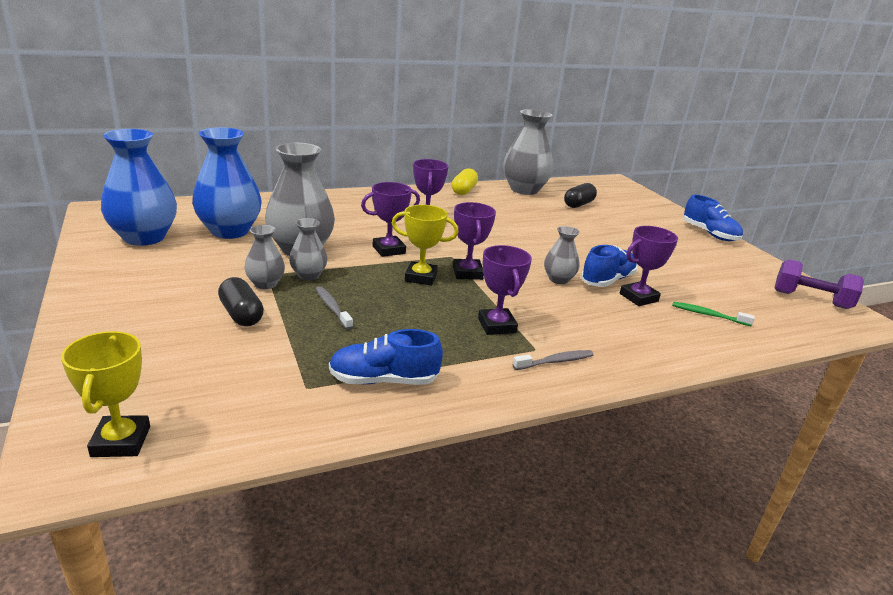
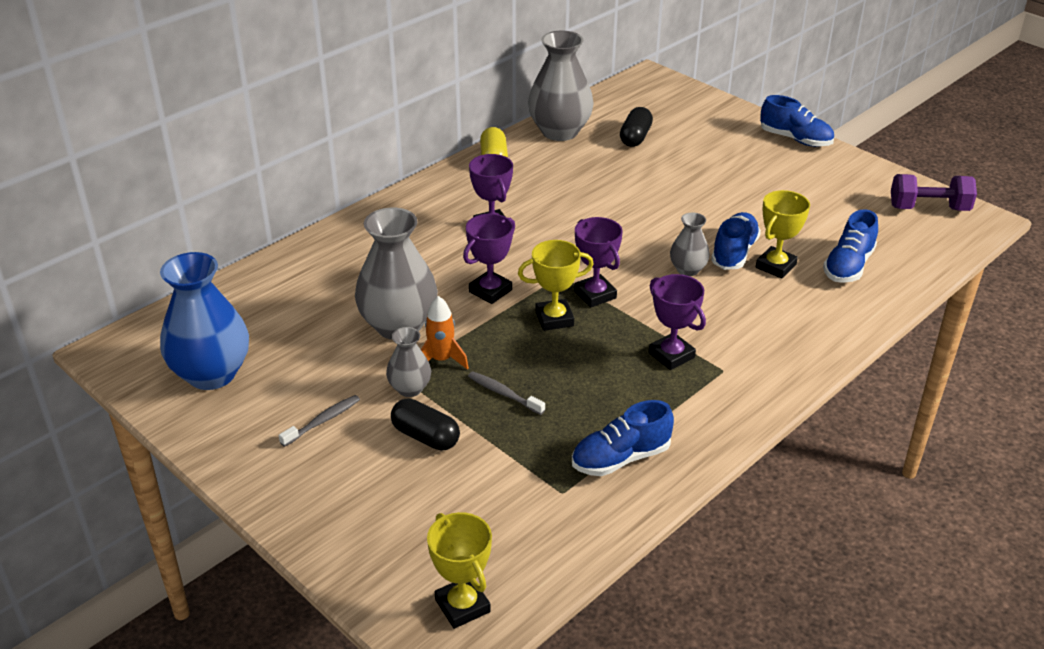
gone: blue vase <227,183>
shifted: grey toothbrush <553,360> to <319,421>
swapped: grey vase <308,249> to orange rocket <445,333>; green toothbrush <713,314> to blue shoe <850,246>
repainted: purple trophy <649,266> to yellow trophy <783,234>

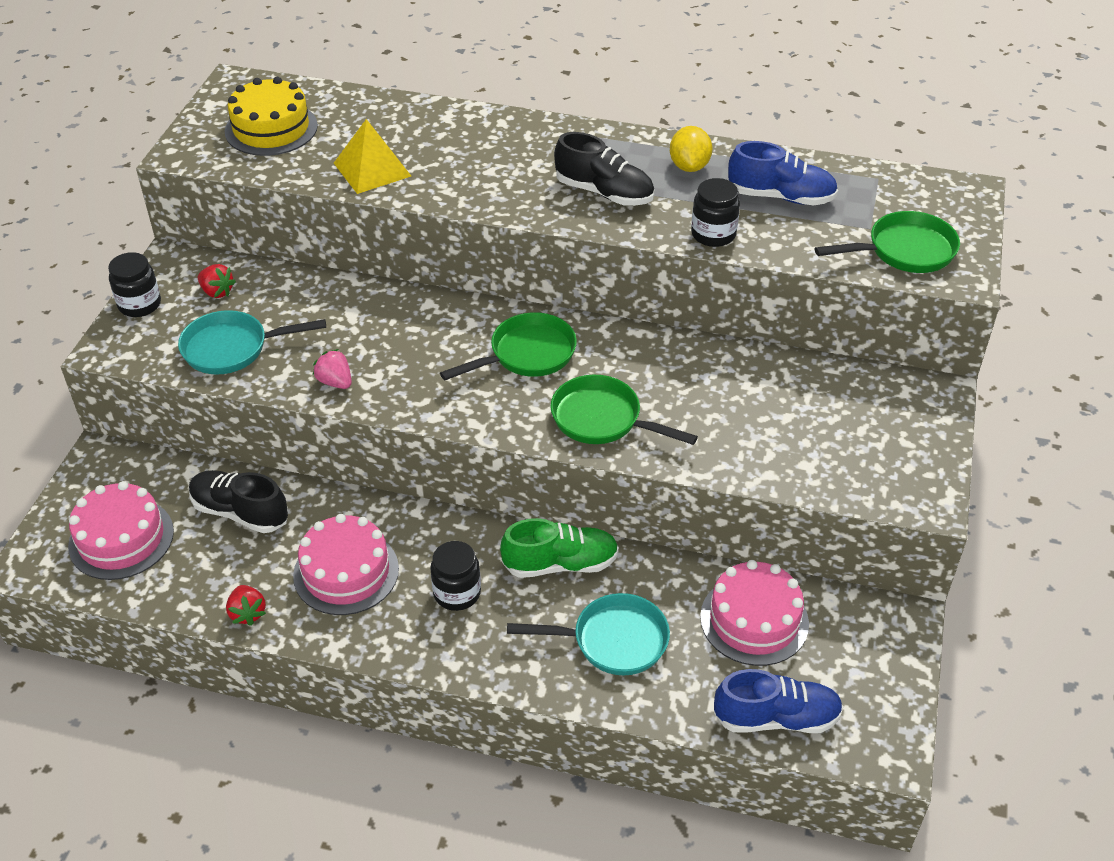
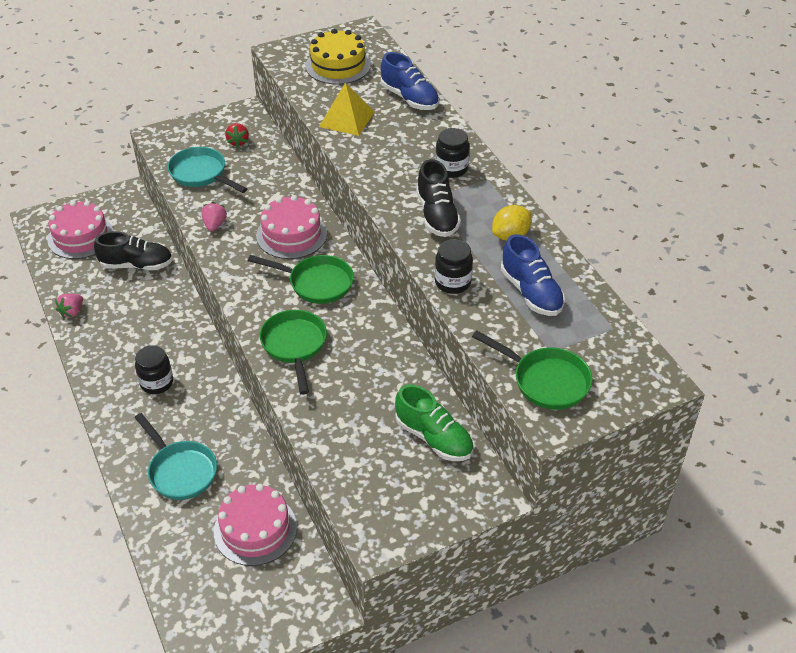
shifted: black jar <134,284> to <452,153>; pink cake <346,564> to <291,227>; green shoe <559,548> to <434,422>; blue shoe <778,701> to <410,81>
repainted: red strawberry <246,605> to pink strawberry <69,306>
rotated: black shoe <238,501> = <133,250> 105 degrees clockwise

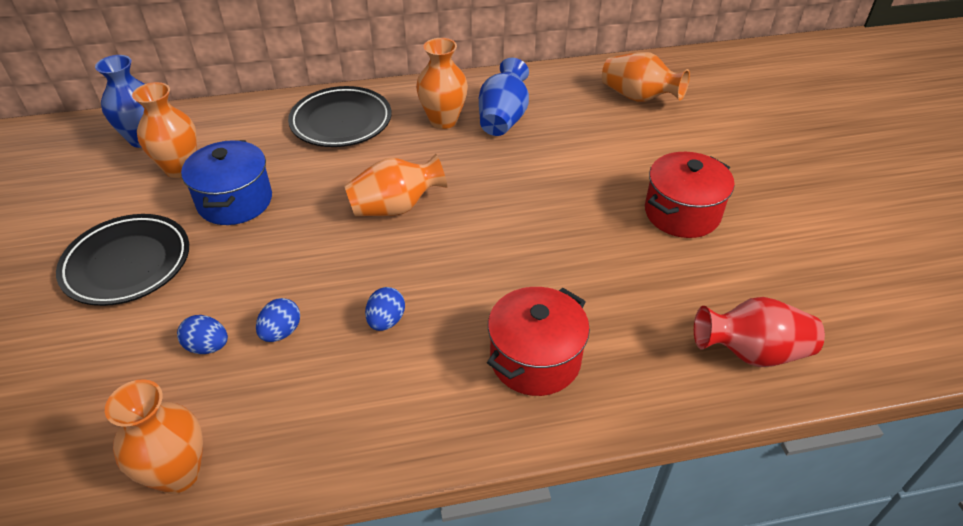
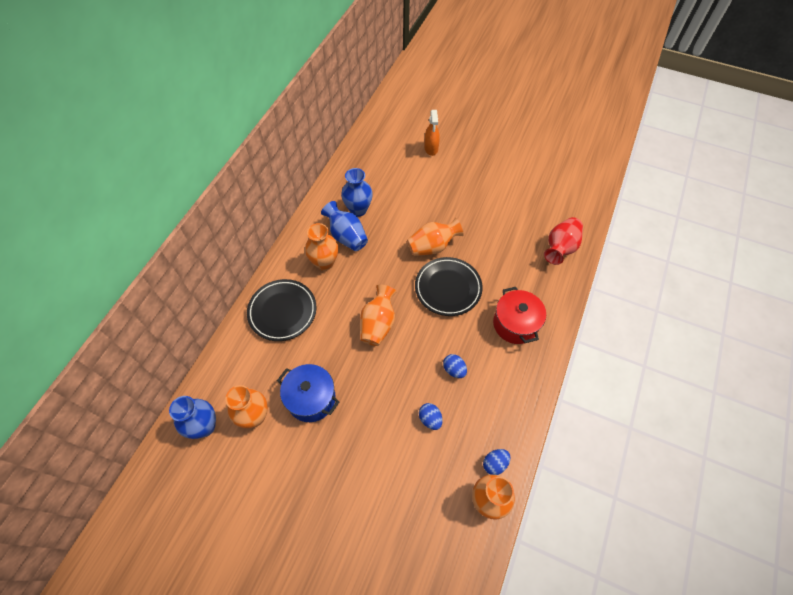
gone: red pot <690,195>
new: blue vase <357,192>; orange spray bottle <432,133>
shifted: black plate <122,260> to <449,286>; blue egg <202,334> to <497,462>; orange vase <646,77> to <435,237>

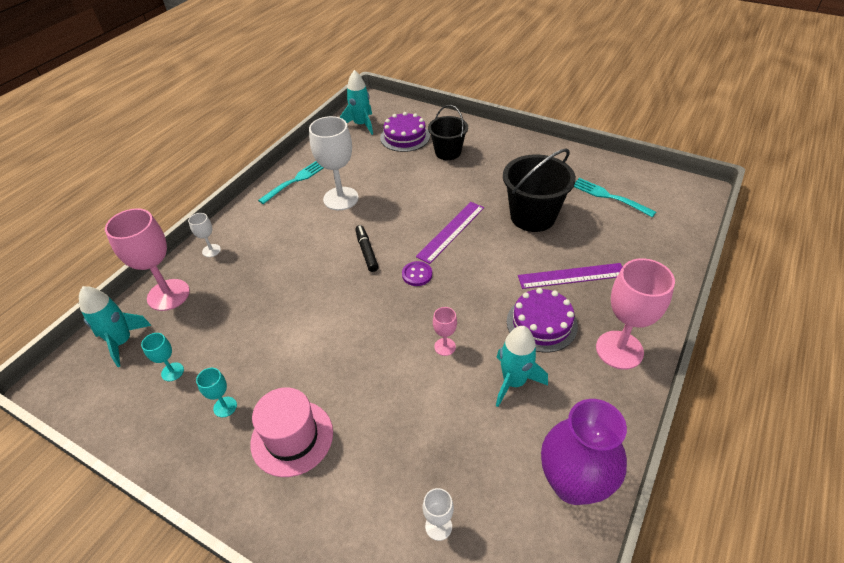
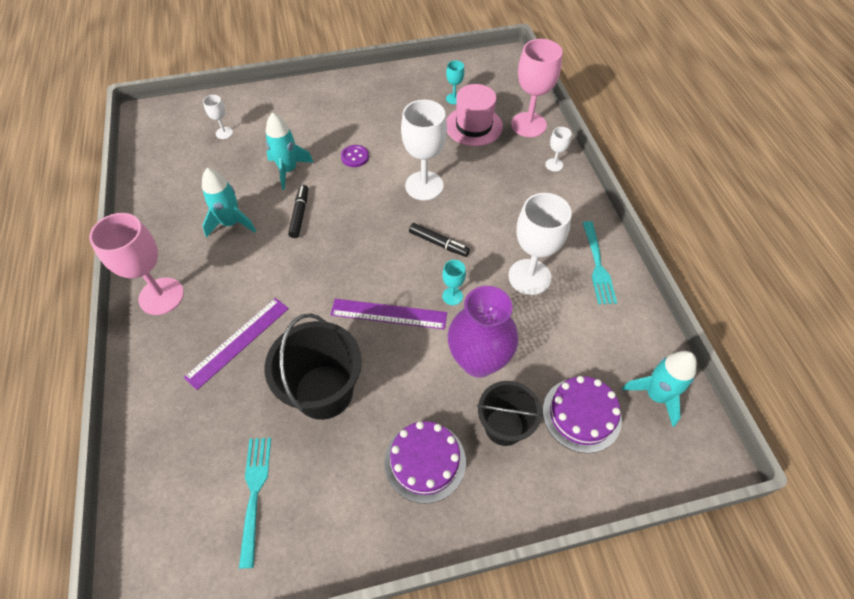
new: white goblet <424,150>
shifted: turquoise rocket <115,326> to <290,151>; turquoise goblet <216,392> to <454,282>; pink hat <291,432> to <474,115>; purple button <417,273> to <355,156>; purple cake <542,320> to <425,462>; purple vase <584,452> to <483,332>
swapped: pink goblet <445,331> to black marker <298,211>
rotated: purple ruler <450,233> = <388,314> 75 degrees counterclockwise; turquoise fork <615,197> = <255,503> 90 degrees counterclockwise

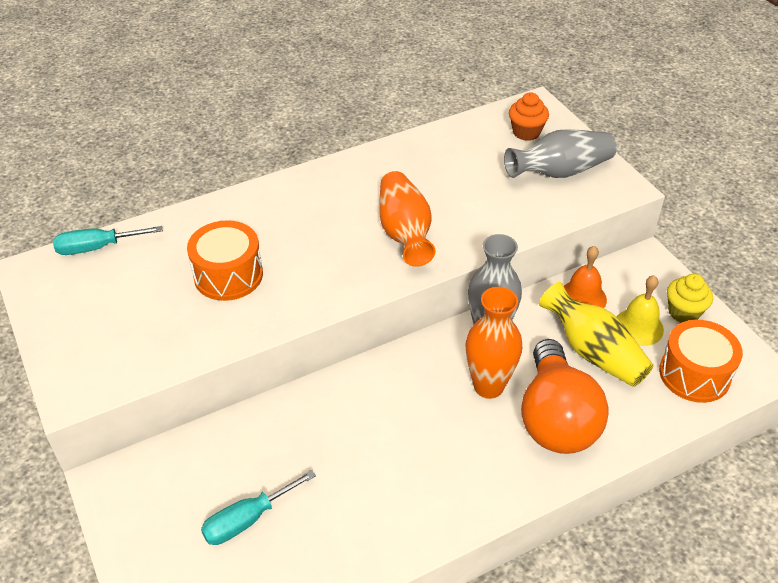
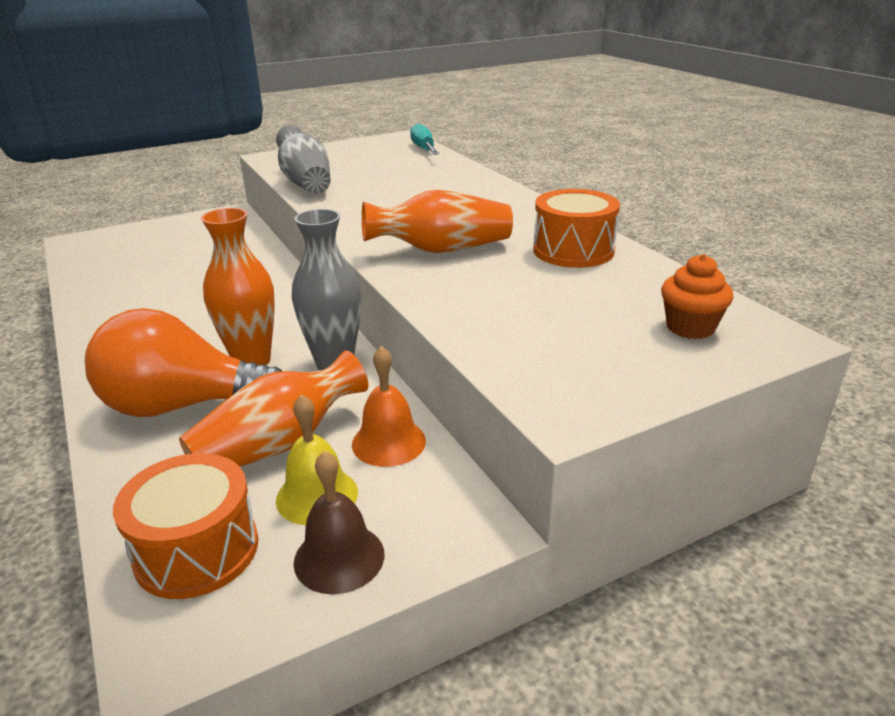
gone: turquoise screwdriver <258,507>
shifted: orange drum <225,260> to <576,228>; grey vase <560,153> to <303,159>
swapped: yellow cupcake <690,298> to brown bell <338,522>
repainted: yellow vase <596,334> to orange vase <273,408>

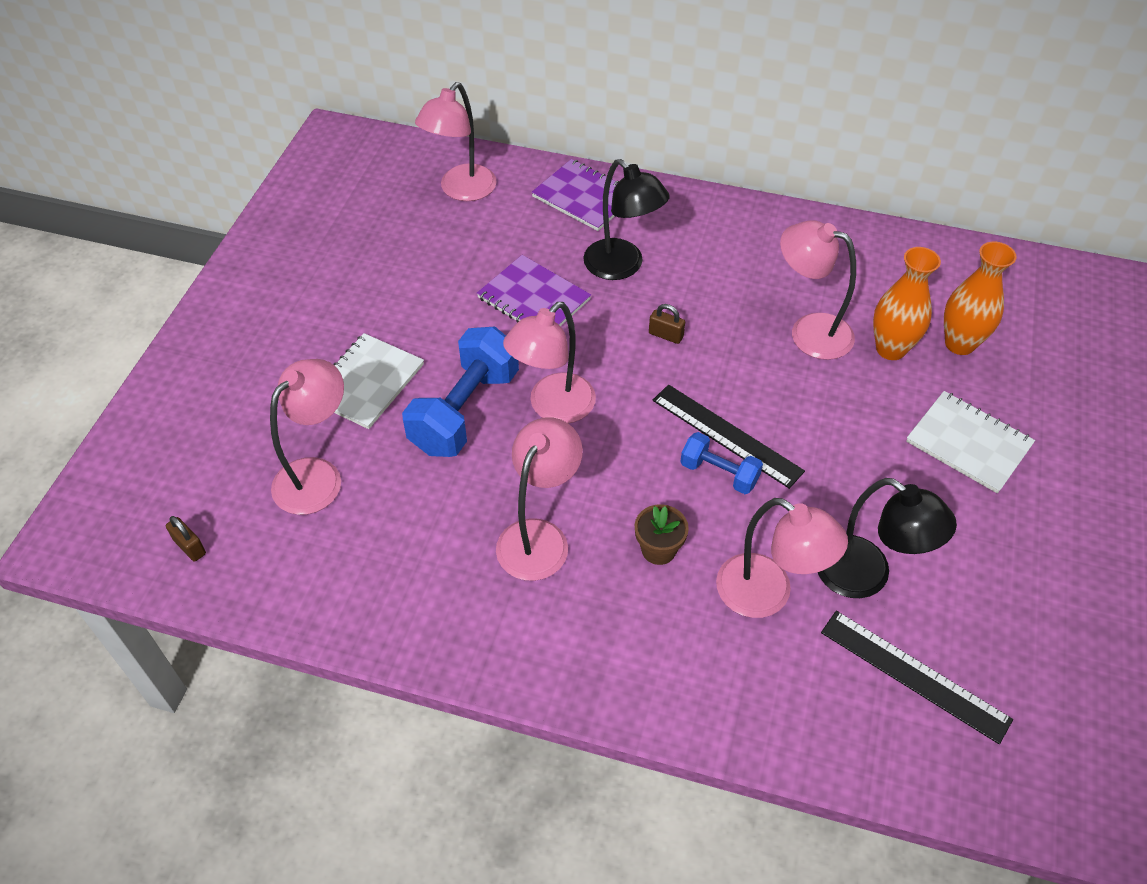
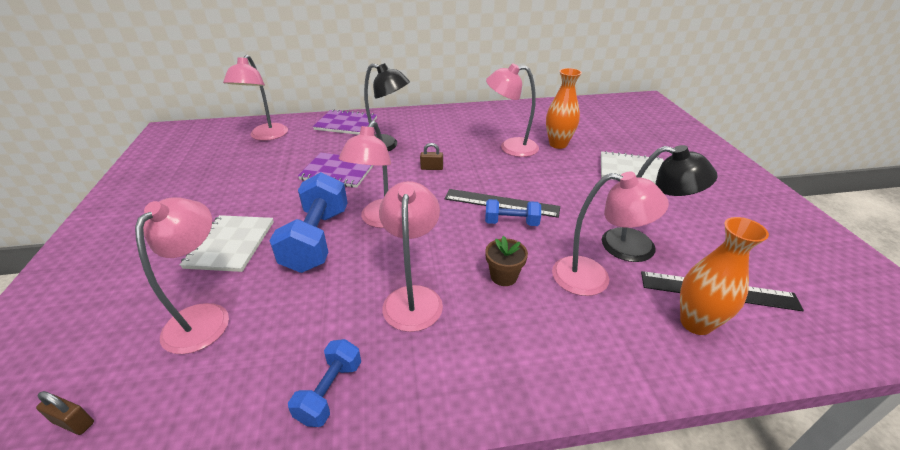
new: blue dumbbell <324,383>
shifted: orange vase <980,298> to <724,276>

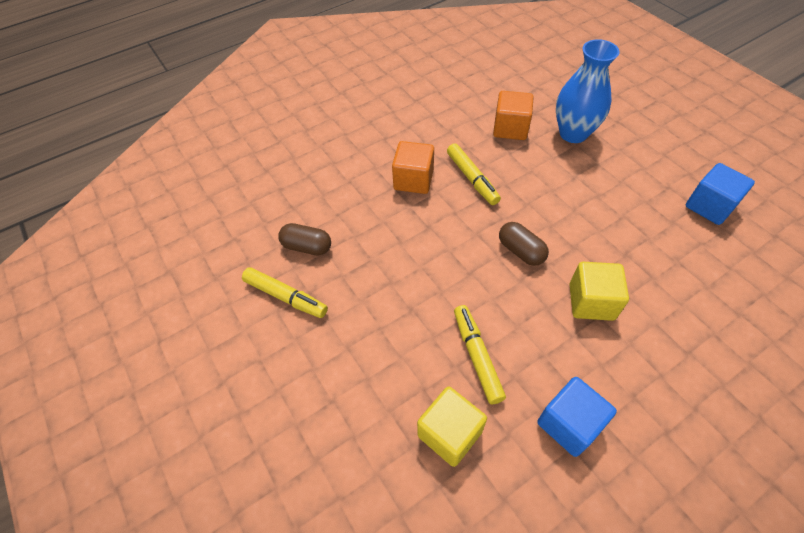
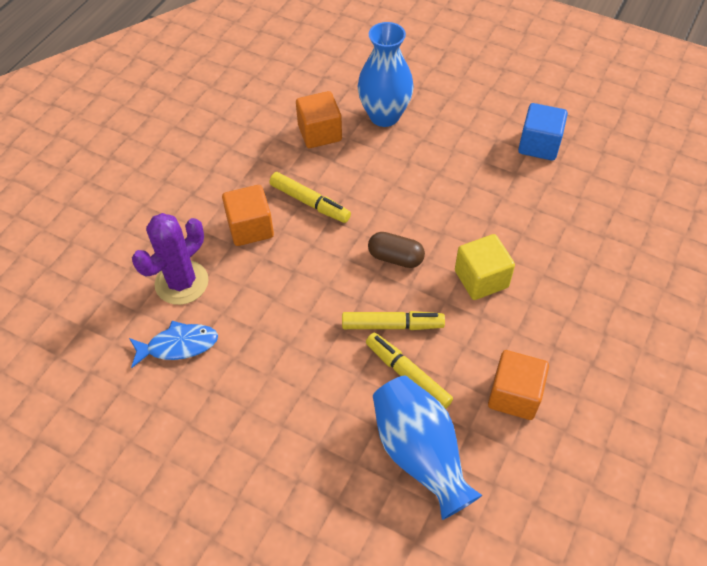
new: purple cactus <170,259>
shifted: yellow marker <285,292> to <393,320>
swapped: brown capsule <304,239> to blue fish <173,344>; yellow cube <452,426> to blue vase <427,448>
repainted: blue cube <577,417> to orange cube <518,385>

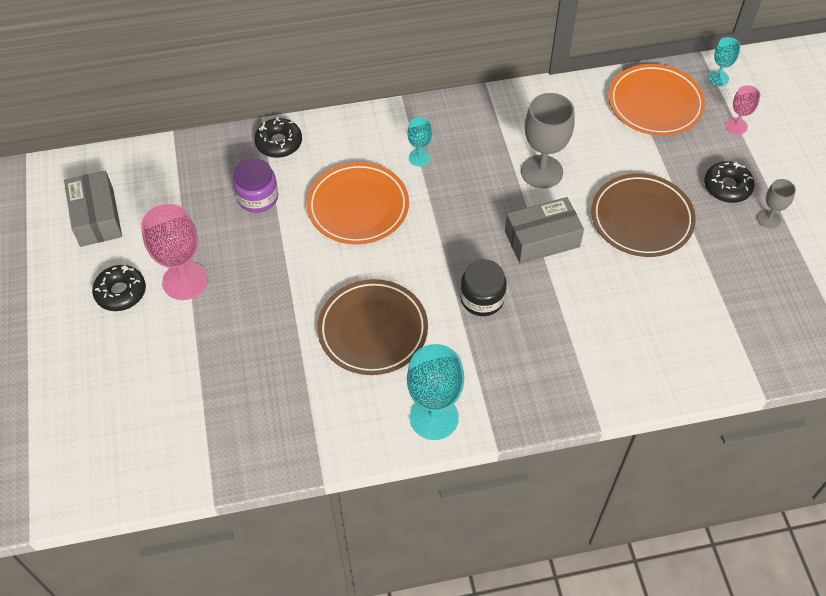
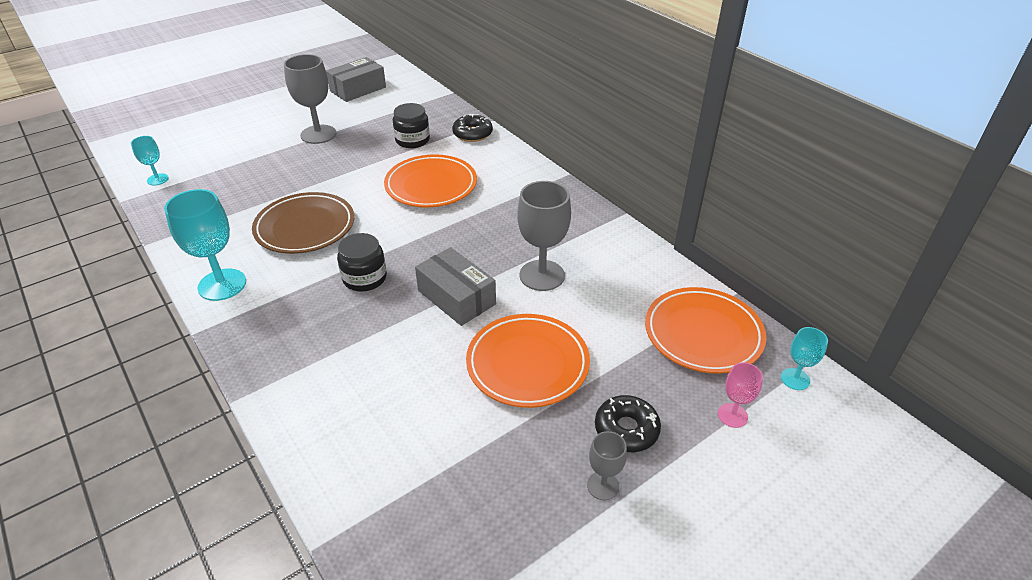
gone: black donut <119,288>
shifted: turquoise goblet <419,142> to <150,160>
repainted: pink goblet <174,252> to grey goblet <310,99>; purple jar <255,185> to black jar <411,125>; brown plate <643,215> to orange plate <528,361>

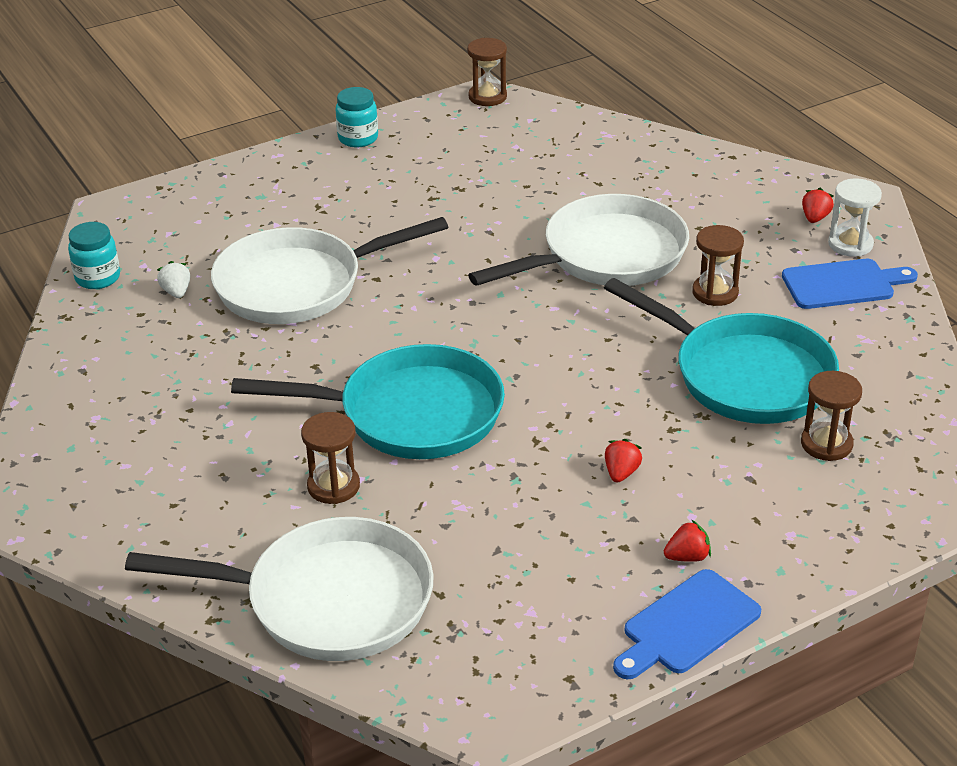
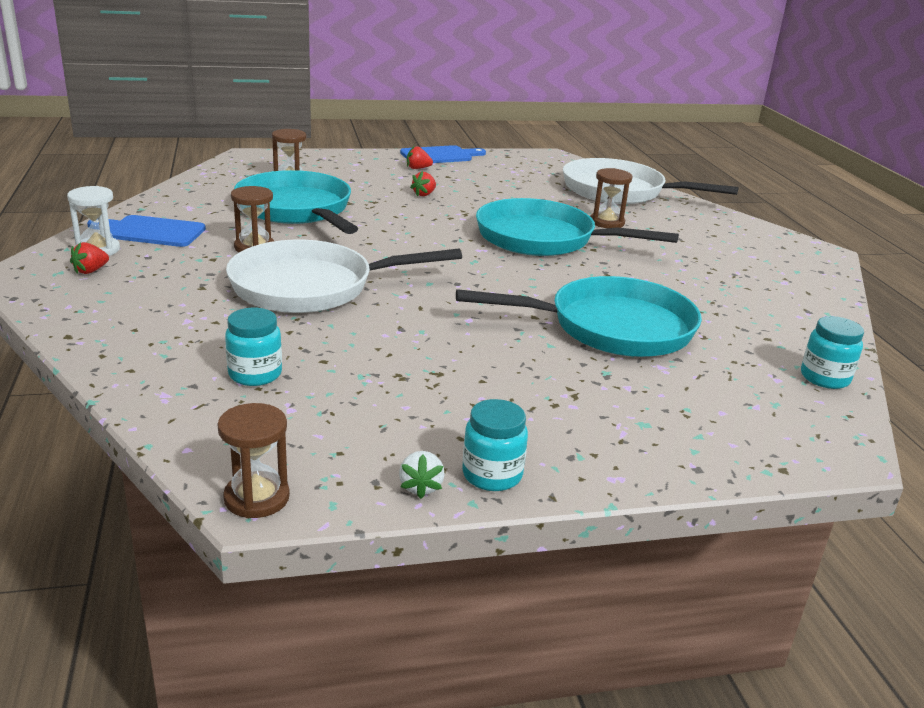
new: turquoise jar <253,347>
shifted: white strawberry <173,279> to <422,475>
repainted: white pan <329,270> to turquoise pan <579,316>

